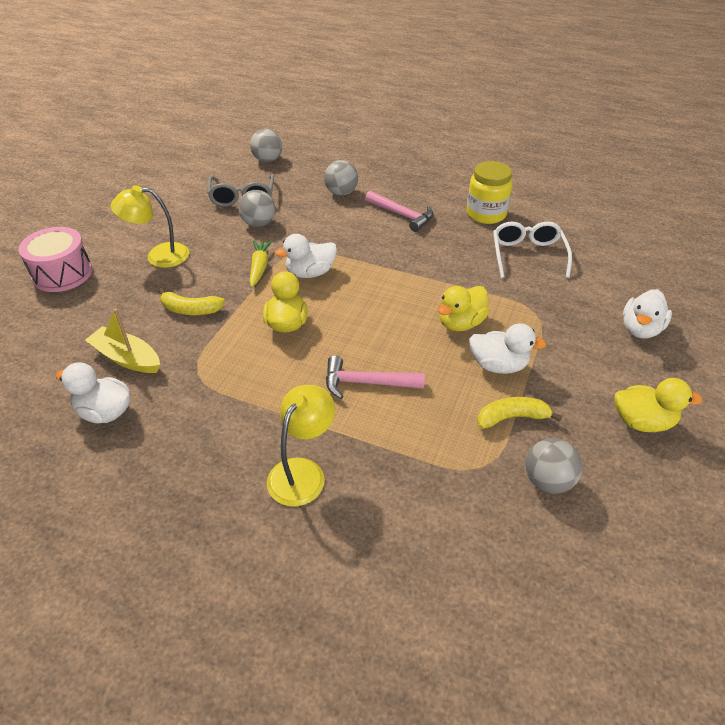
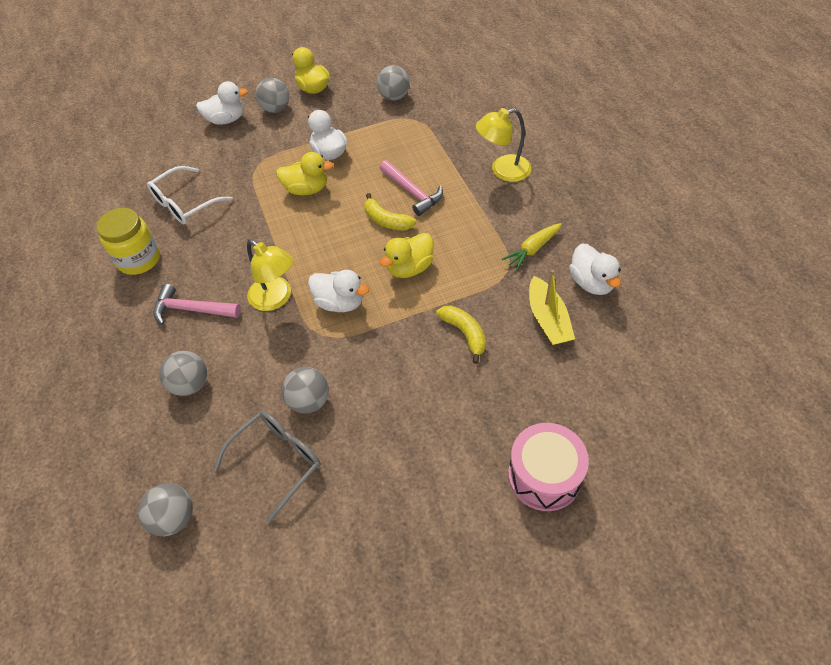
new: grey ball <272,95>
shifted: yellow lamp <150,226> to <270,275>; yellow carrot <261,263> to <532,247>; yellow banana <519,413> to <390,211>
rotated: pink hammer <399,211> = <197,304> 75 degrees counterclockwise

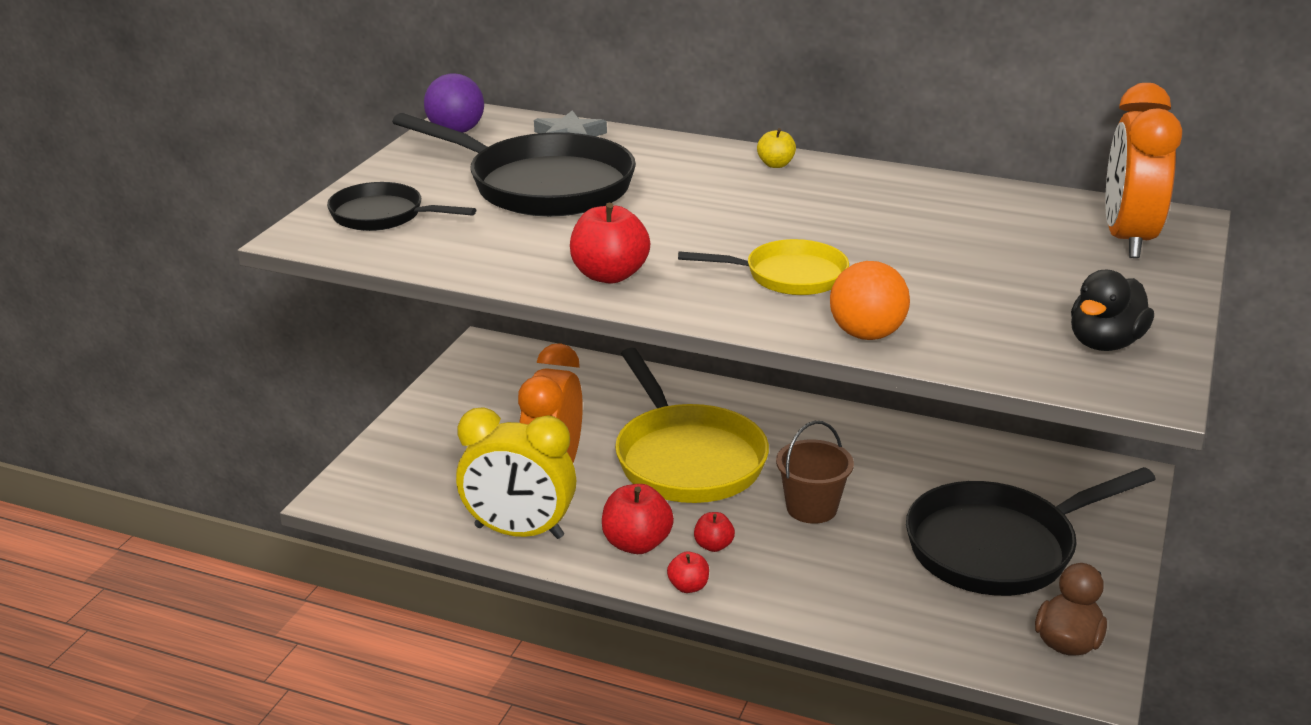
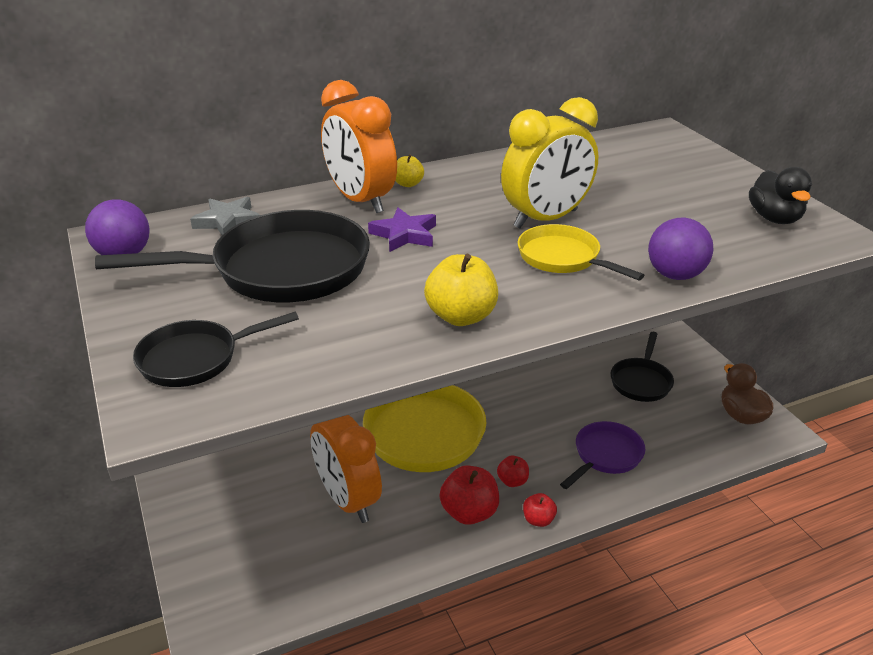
gone: brown bucket <815,472>
new: purple star <402,230>; purple pan <602,455>
shifted: yellow clock <516,473> to <549,163>; orange clock <1143,170> to <359,146>
repainted: red apple <610,243> to yellow apple <461,290>; orange ball <870,300> to purple ball <680,248>
rotated: yellow pan <763,267> = <581,252> 90 degrees counterclockwise
scaled: black pan <1031,531> = <642,367> x0.55

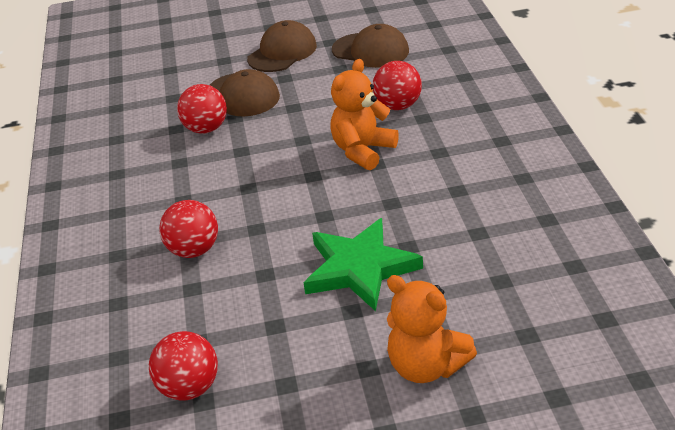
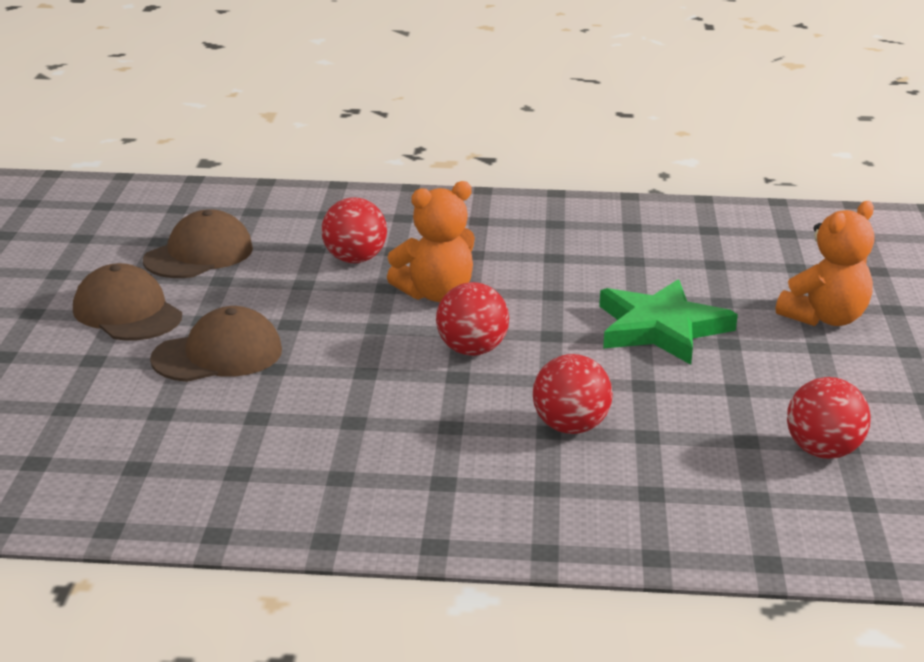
shifted: red ball <202,109> to <472,319>
rotated: orange teddy bear <364,114> = <431,241> 75 degrees counterclockwise

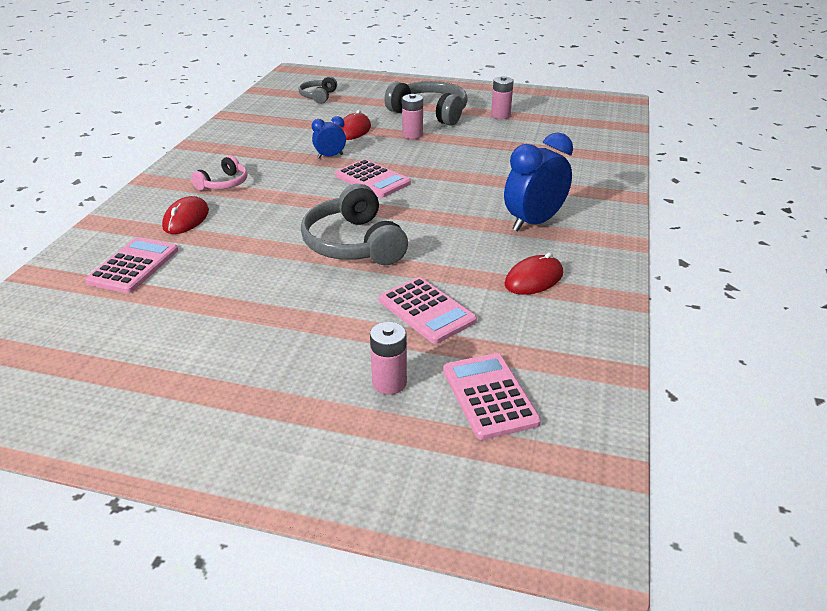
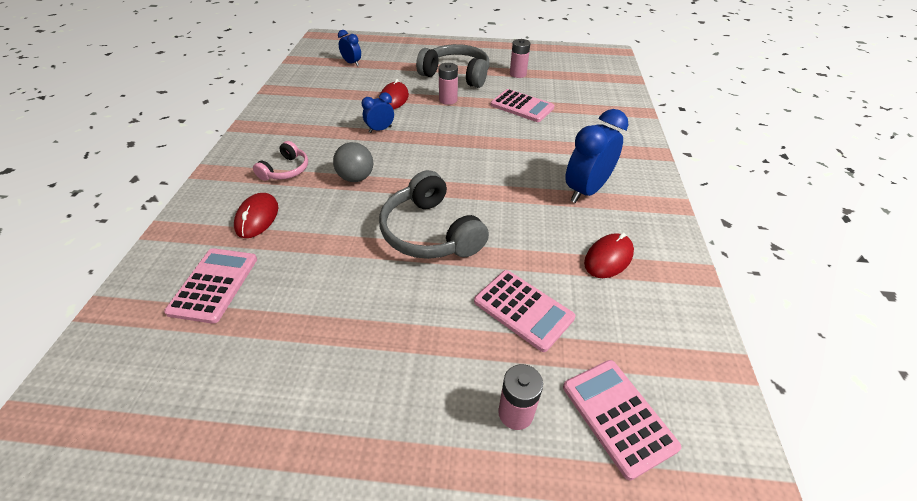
new: grey ball <353,162>
shifted: pink calculator <373,178> to <522,105>
swapped: grey headphones <317,90> to blue clock <349,48>

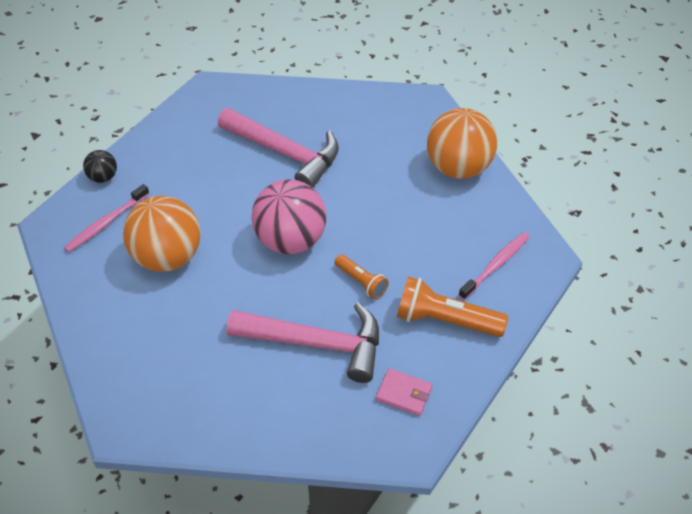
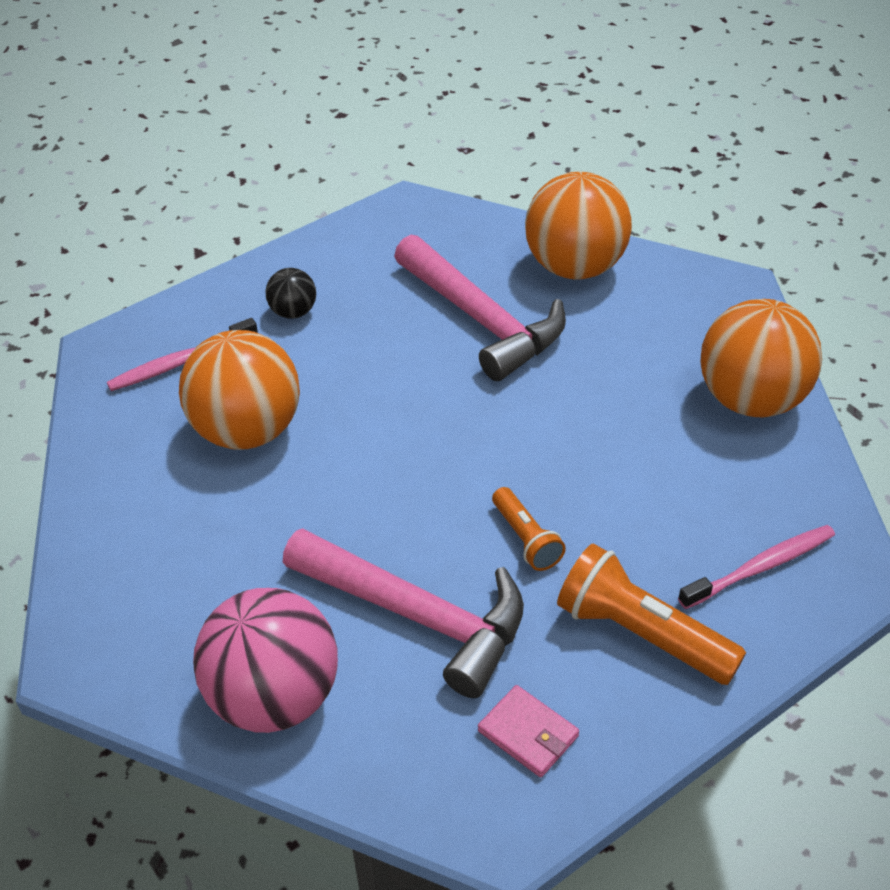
new: orange ball <578,225>
shifted: black ball <100,166> to <291,293>; pink ball <289,216> to <265,660>

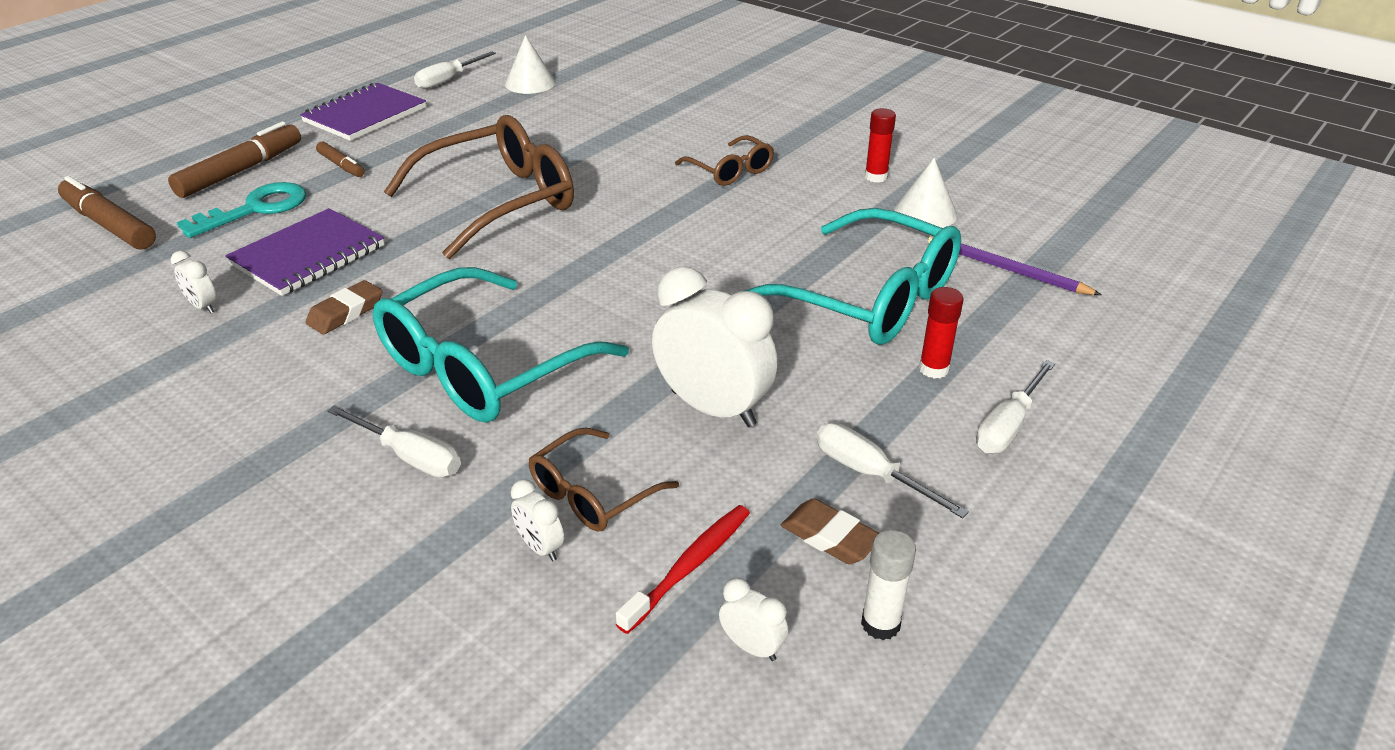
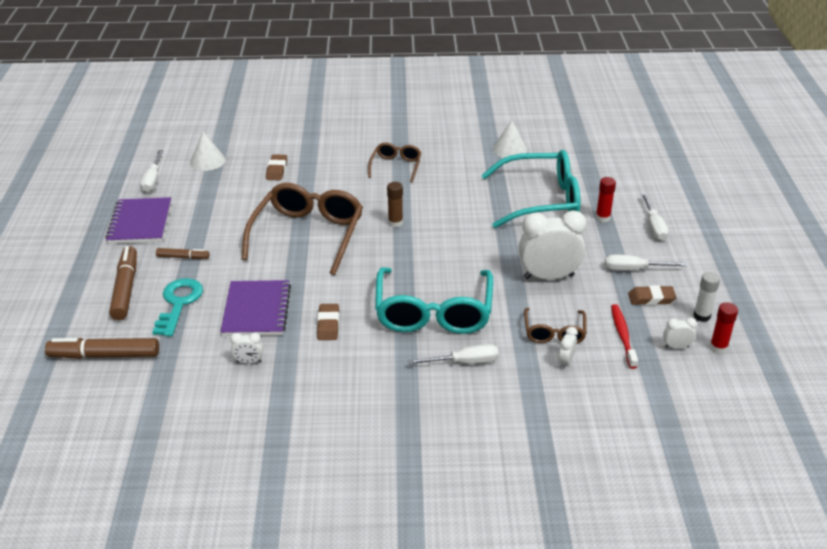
gone: purple pencil <1015,265>
new: brown eraser <276,167>; brown glue stick <395,204>
shifted: red glue stick <880,145> to <724,328>
rotated: white clock <537,520> = <568,348> 105 degrees clockwise; brown glasses <724,160> = <395,162> 90 degrees counterclockwise

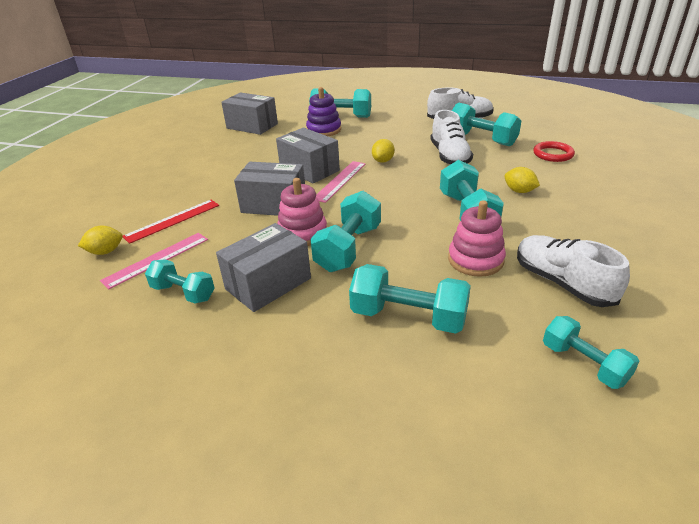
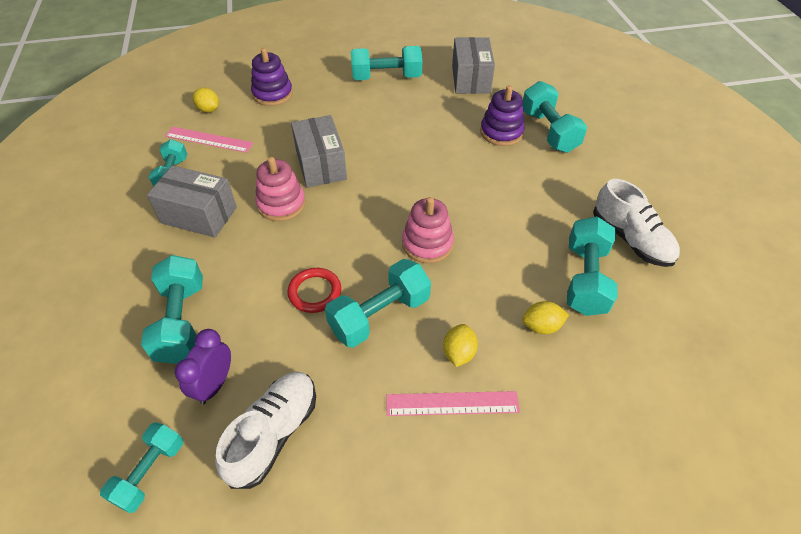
gone: red ruler <171,222>; grey box <308,156>; white shoe <451,137>
new: purple clock <203,367>; purple stacking toy <272,77>
shifted: turquoise dumbbell <345,231> to <386,63>; pink ruler <341,182> to <453,403>; yellow lemon <383,151> to <545,317>; pink stacking toy <477,238> to <428,230>; red ring <554,151> to <314,290>

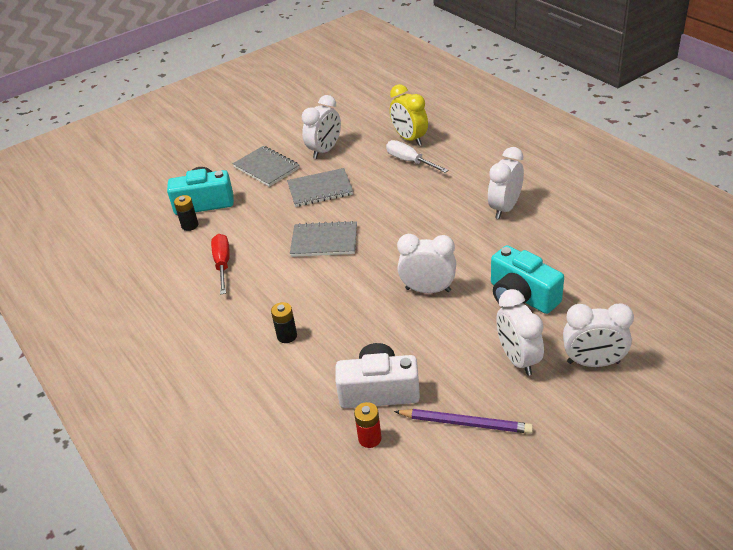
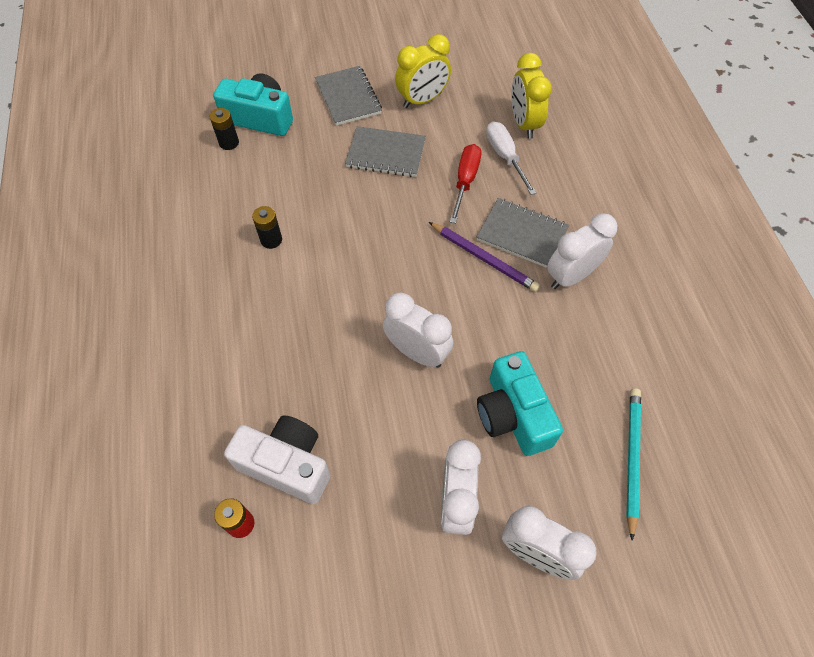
new: turquoise pencil <633,465>
shifted: red screwdriver <220,264> to <465,183>; black battery <284,322> to <267,227>; grey notebook <323,239> to <523,233>; purple pencil <463,421> to <484,257>
repainted: white clock <321,127> to yellow clock <423,71>

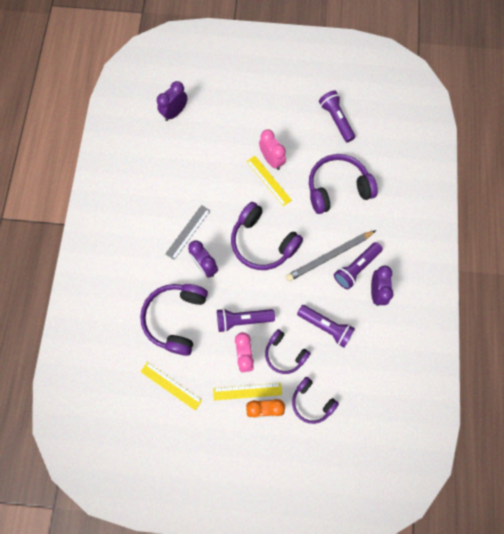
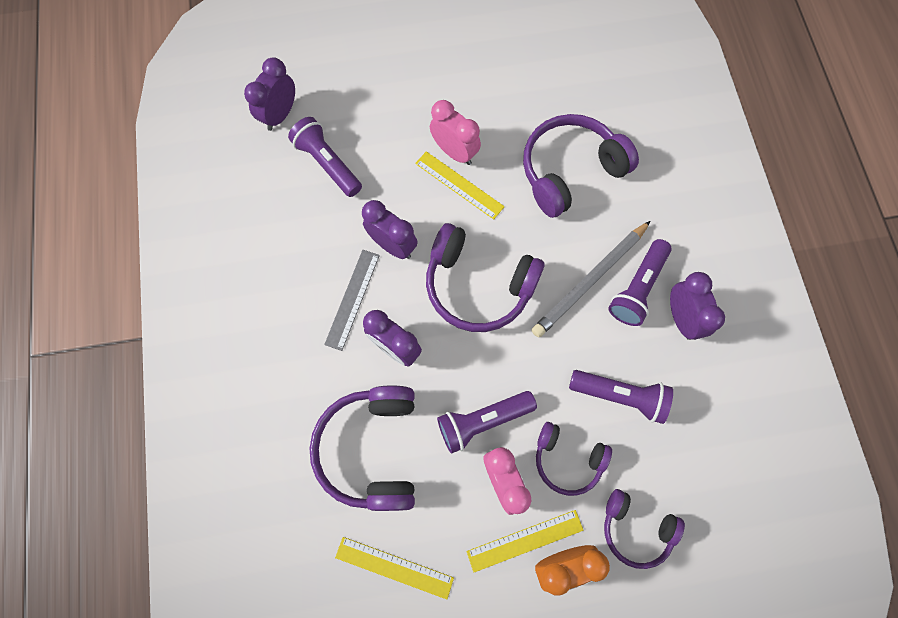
new: purple clock <390,229>
shifted: purple flashlight <337,116> to <325,157>

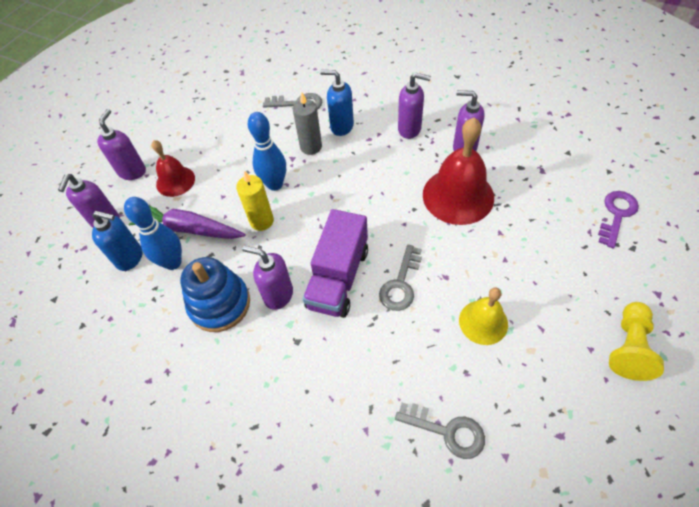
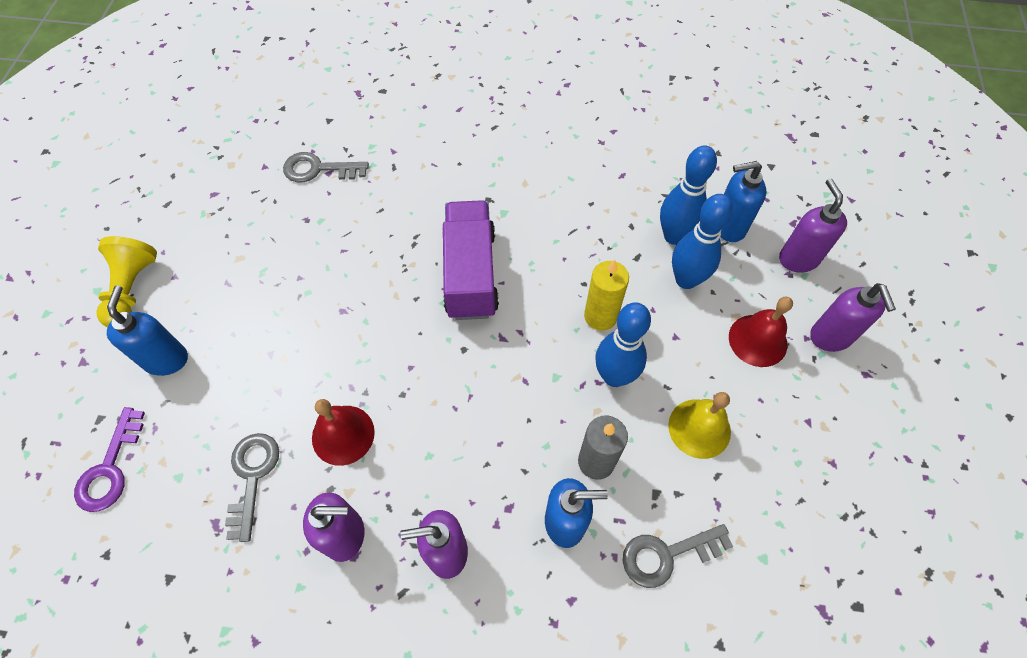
gone: blue stacking toy <215,294>; purple soap dispenser <267,278>
new: blue soap dispenser <147,330>
shifted: grey key <400,278> to <252,487>; yellow bell <483,316> to <699,425>
swapped: purple carrot <187,222> to blue bowling pin <702,241>
scaled: red bell <458,171> = <343,432> x0.59

